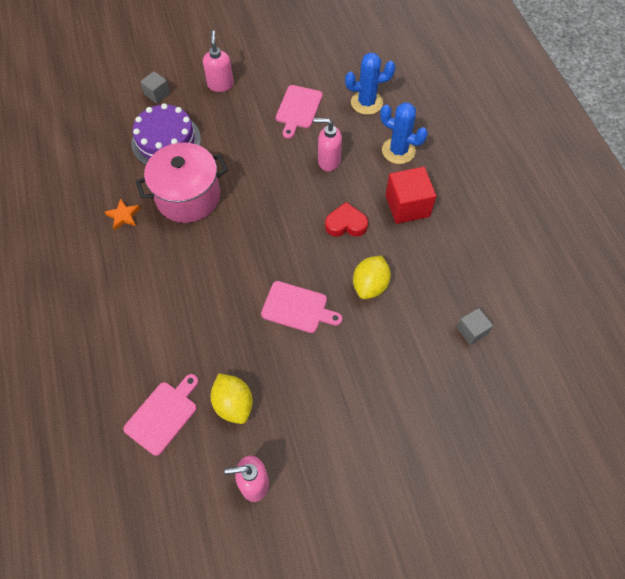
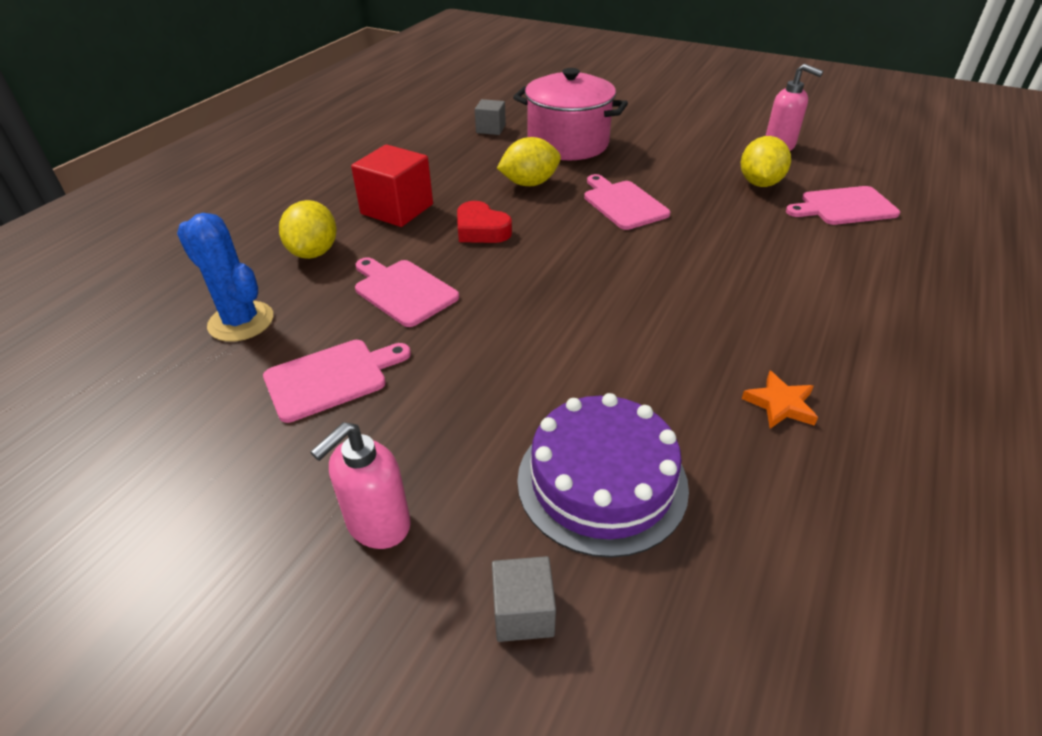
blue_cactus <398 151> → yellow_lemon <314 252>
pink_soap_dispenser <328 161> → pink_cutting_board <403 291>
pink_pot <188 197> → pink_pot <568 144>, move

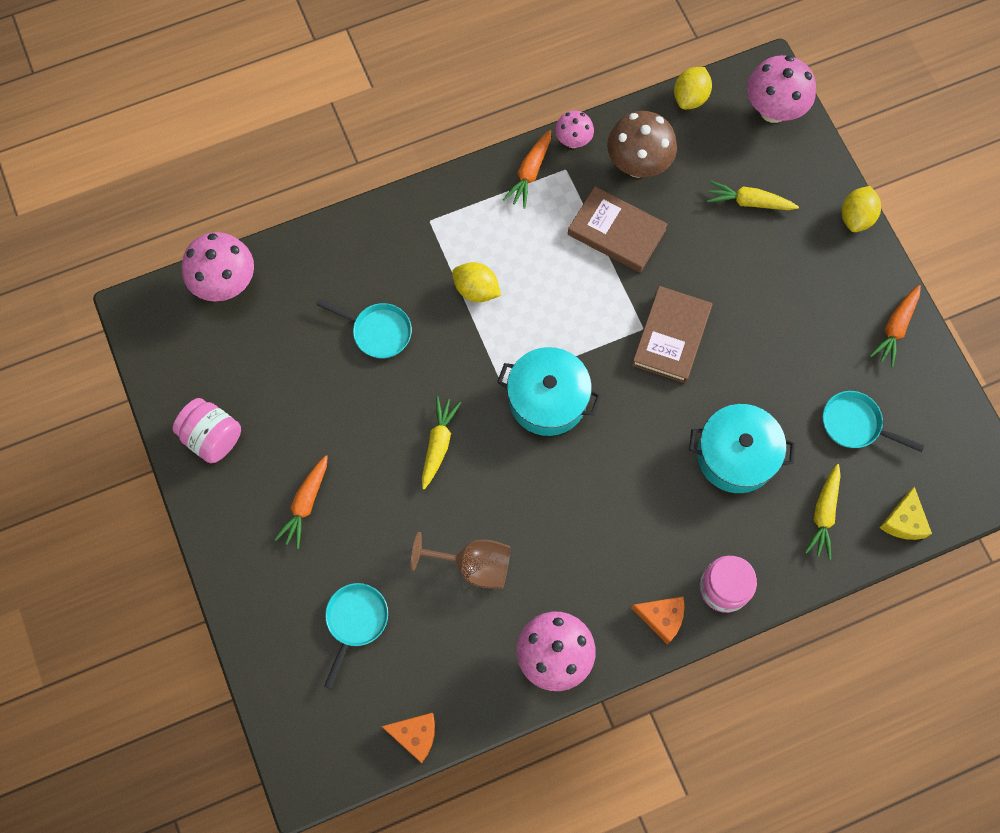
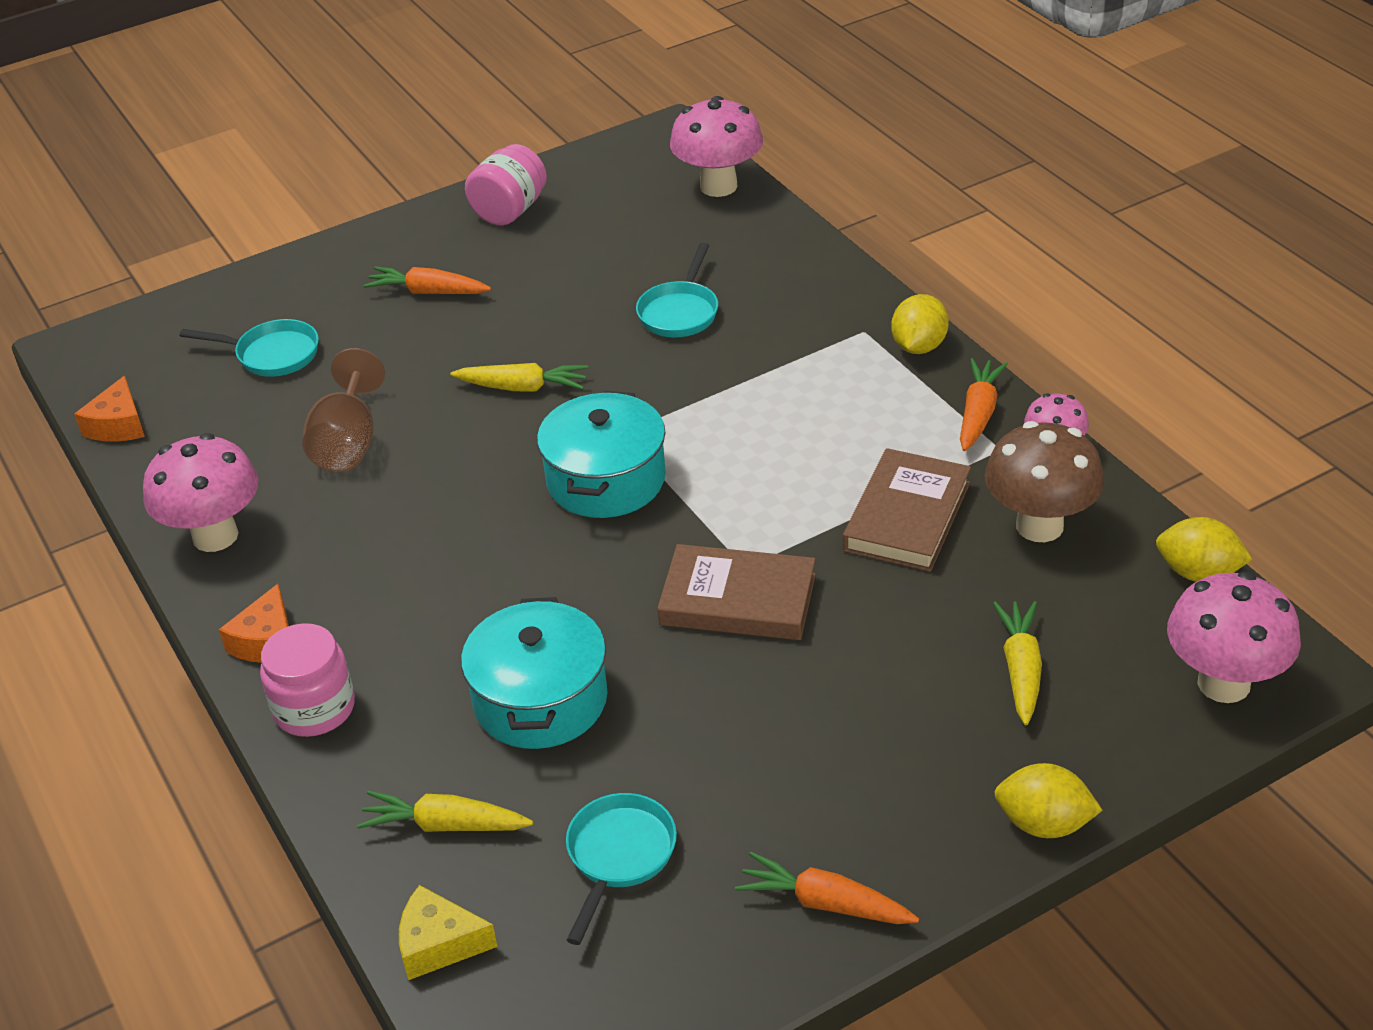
orange_carrot <530 173> → orange_carrot <978 413>, 90 degrees clockwise
yellow_lemon <476 290> → yellow_lemon <919 346>, move

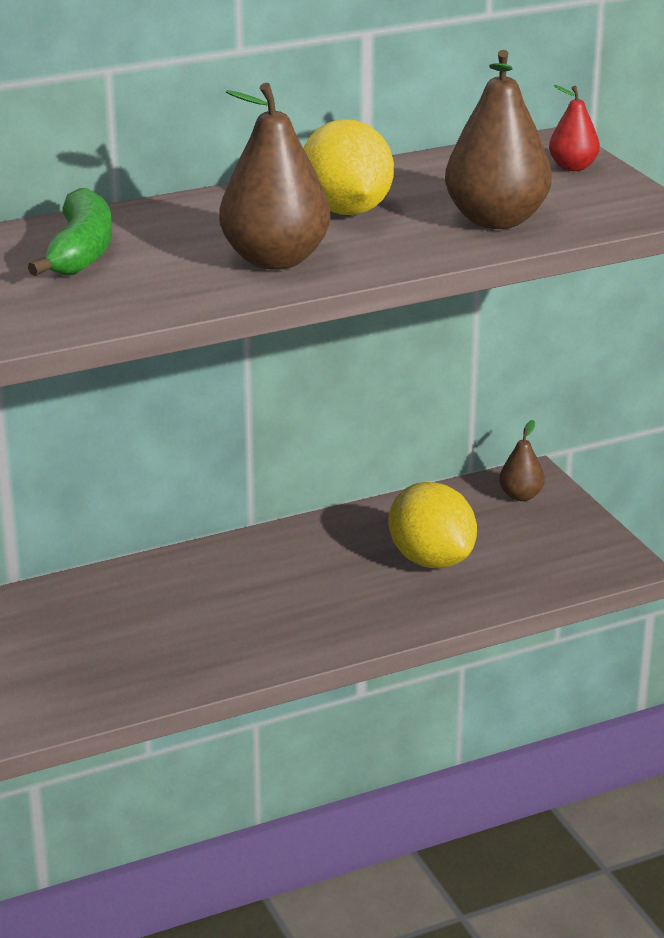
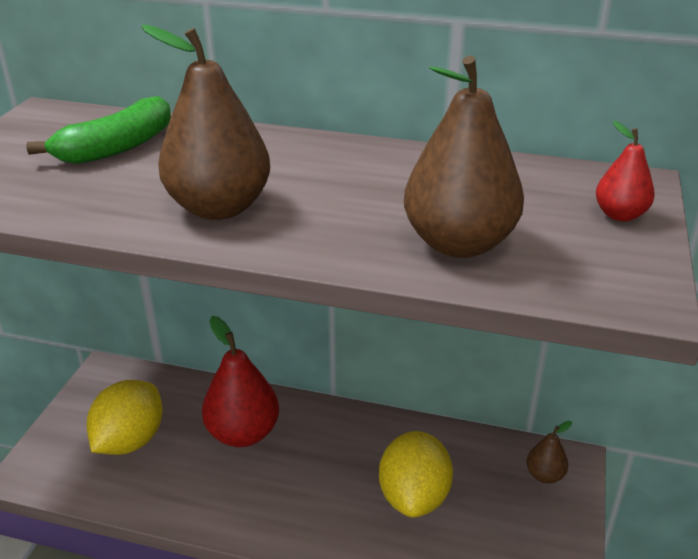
yellow_lemon <346 210> → yellow_lemon <130 440>, move
- → red_pear <243 433>

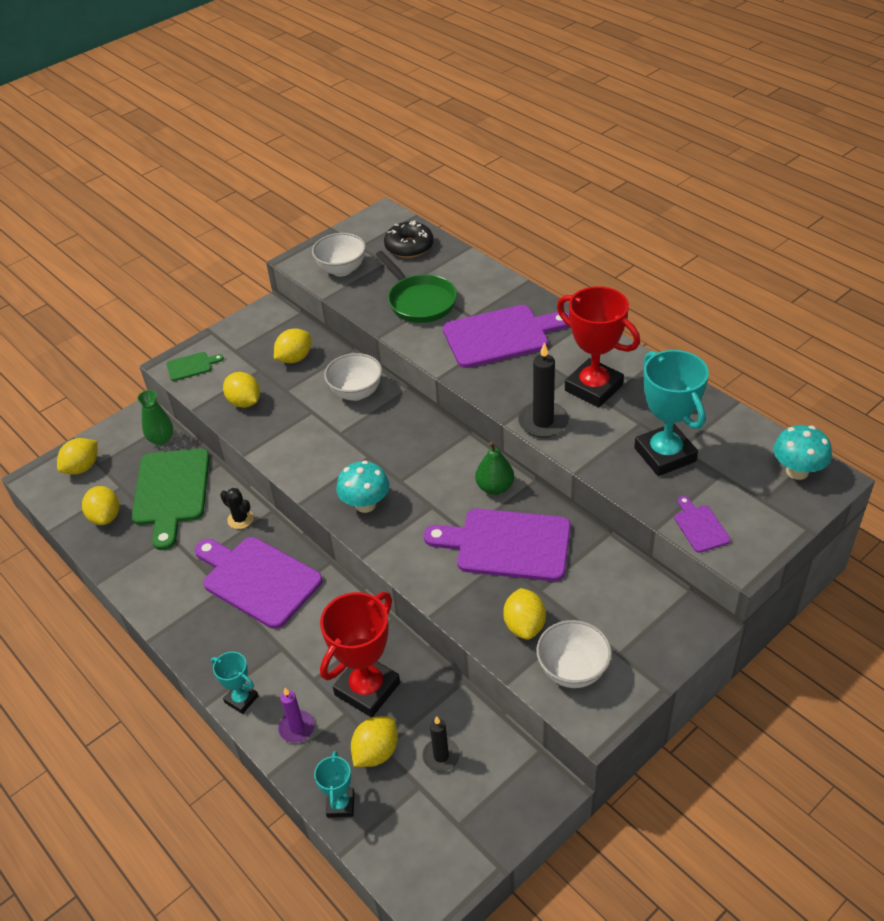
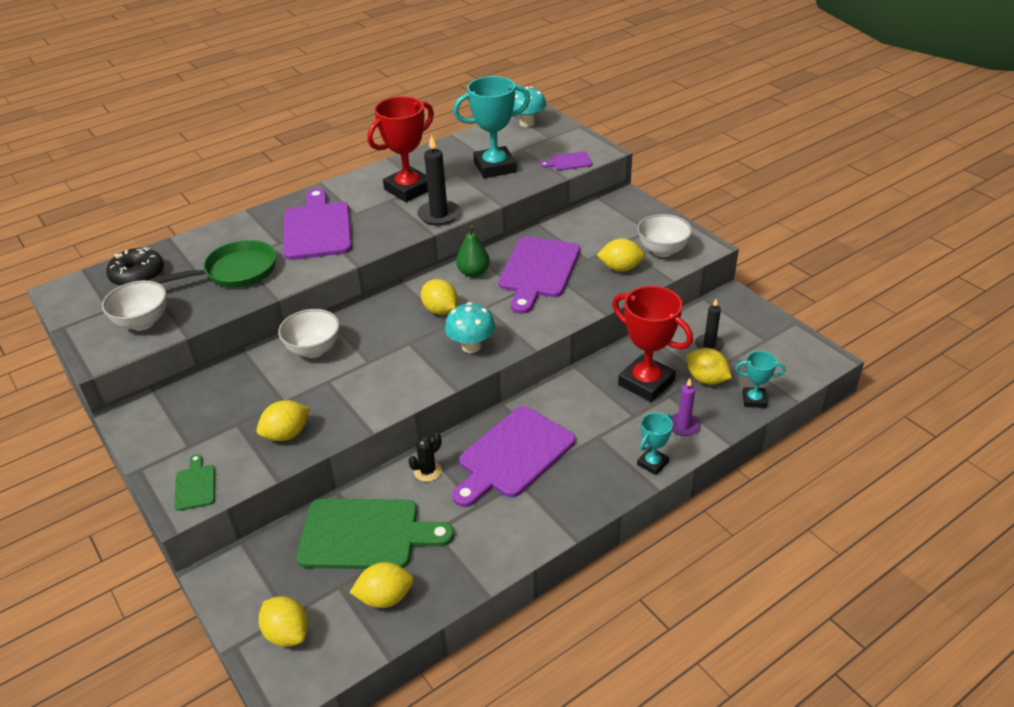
yellow_lemon <295 358> → yellow_lemon <440 310>, move
green_vase <161 439> → -

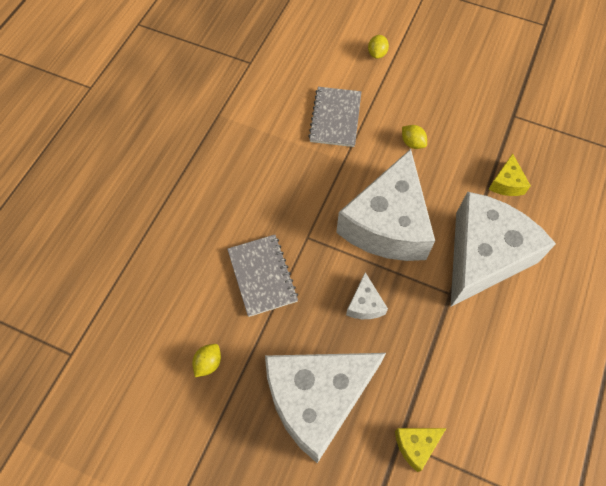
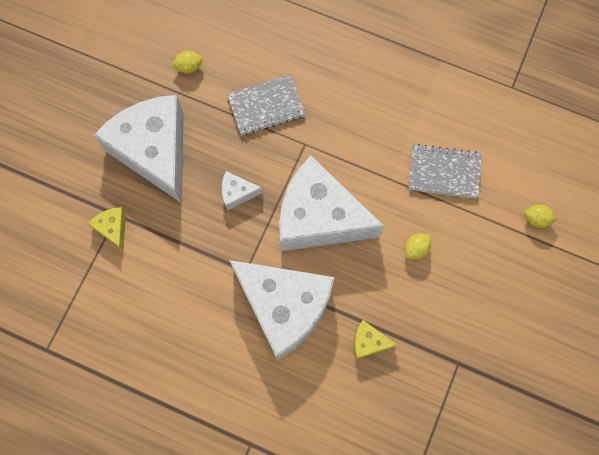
yellow_lemon <208 363> → yellow_lemon <189 67>, 45 degrees counterclockwise

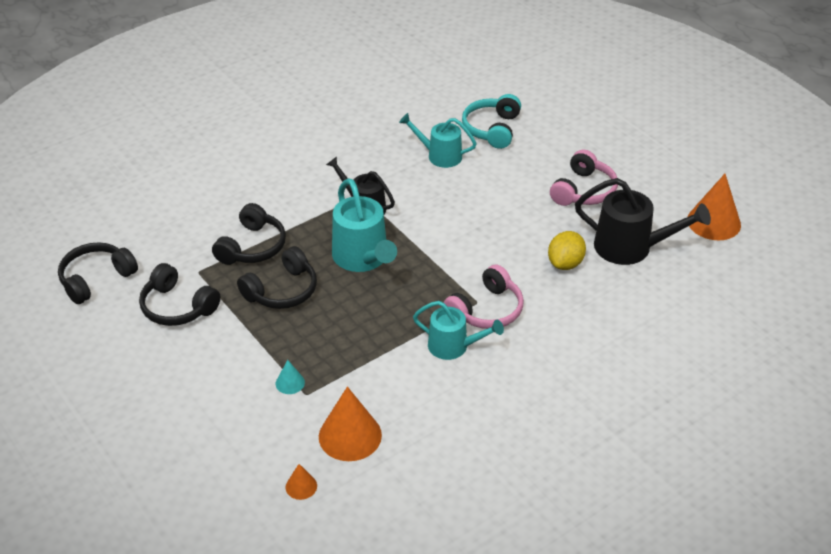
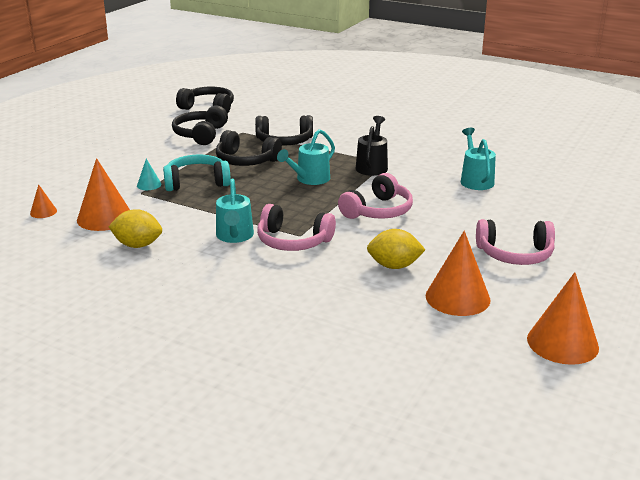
turquoise_headphones <492 129> → turquoise_headphones <197 182>, move
turquoise_watering_can <363 258> → turquoise_watering_can <309 179>, x0.65
black_watering_can <631 248> → orange_cone <457 297>
- → pink_headphones <378 211>
- → yellow_lemon <138 245>

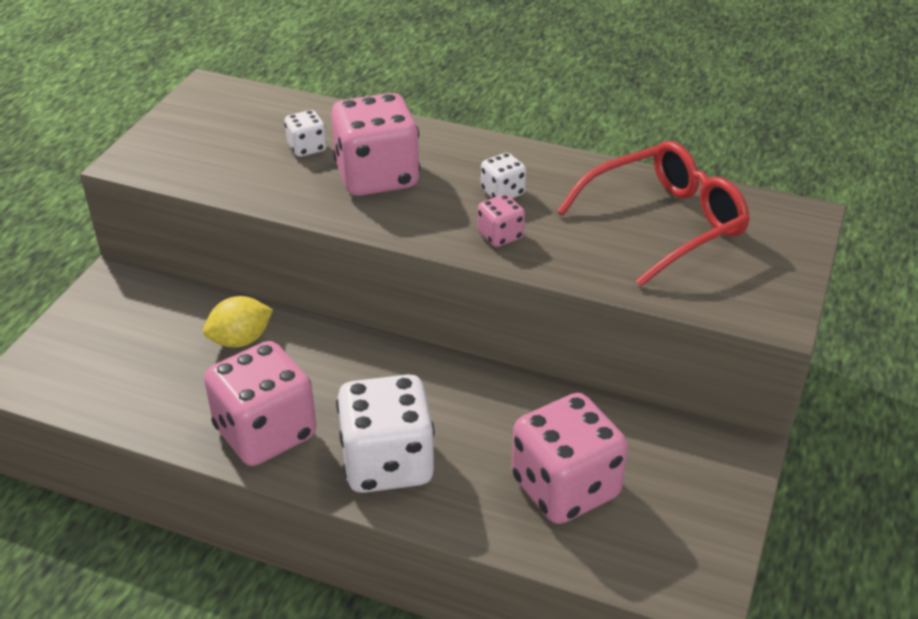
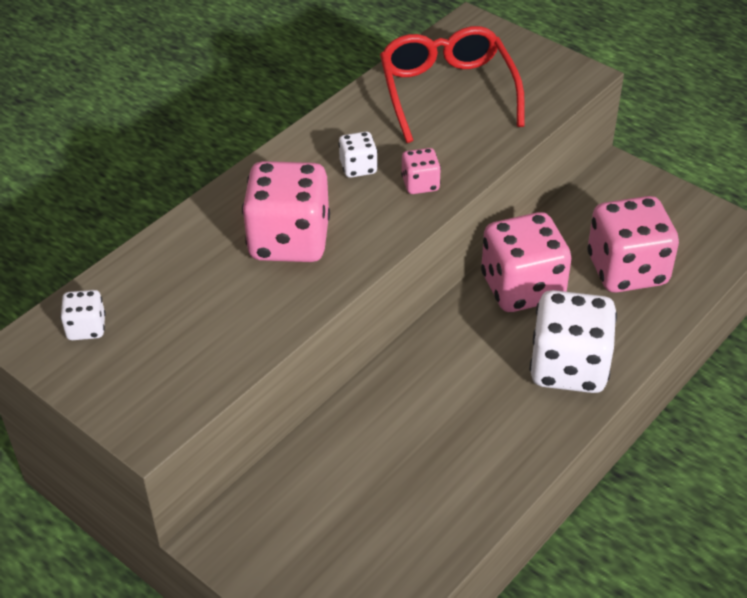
white_dice <307 148> → white_dice <86 328>, move
yellow_lemon <240 340> → -
pink_dice <265 433> → pink_dice <522 288>, move

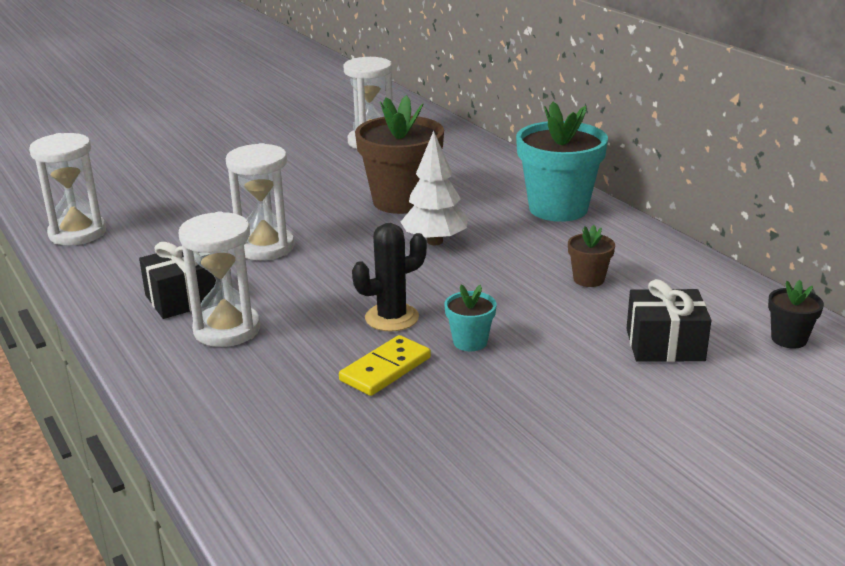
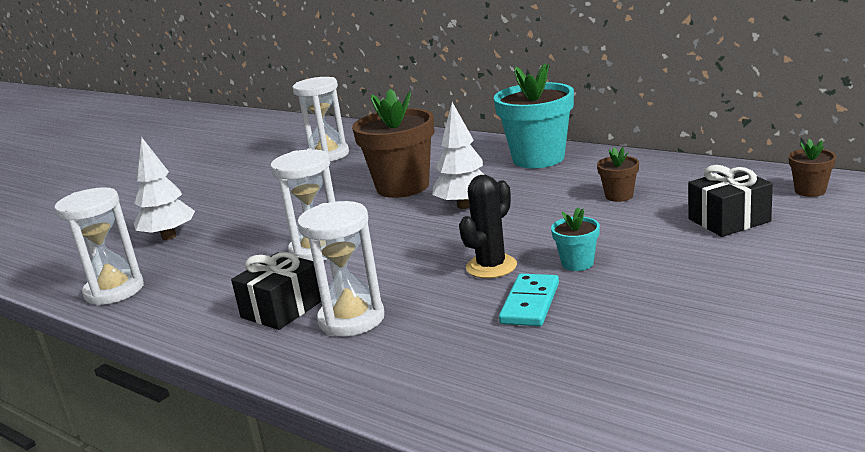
black_flower_pot <789 339> → brown_flower_pot <810 191>
yellow_domino <385 369> → turquoise_domino <530 303>
- → white_tree <169 236>

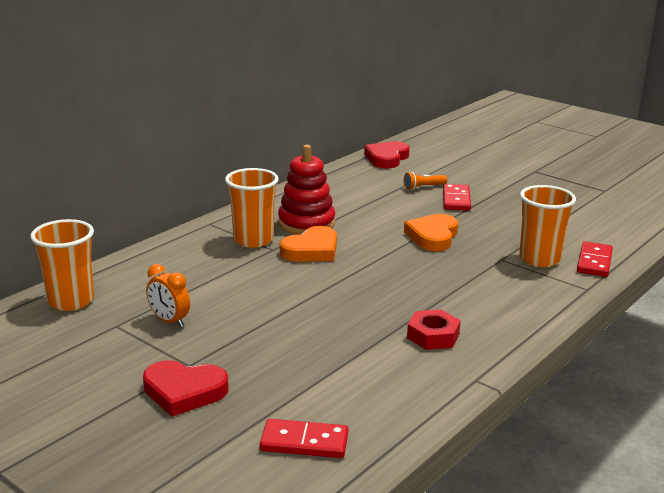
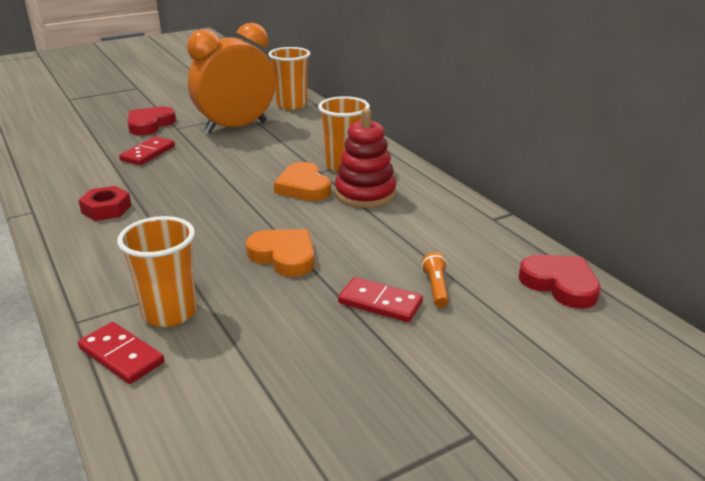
orange_clock <169 321> → orange_clock <236 127>, x2.38
red_domino <304 442> → red_domino <148 153>, move

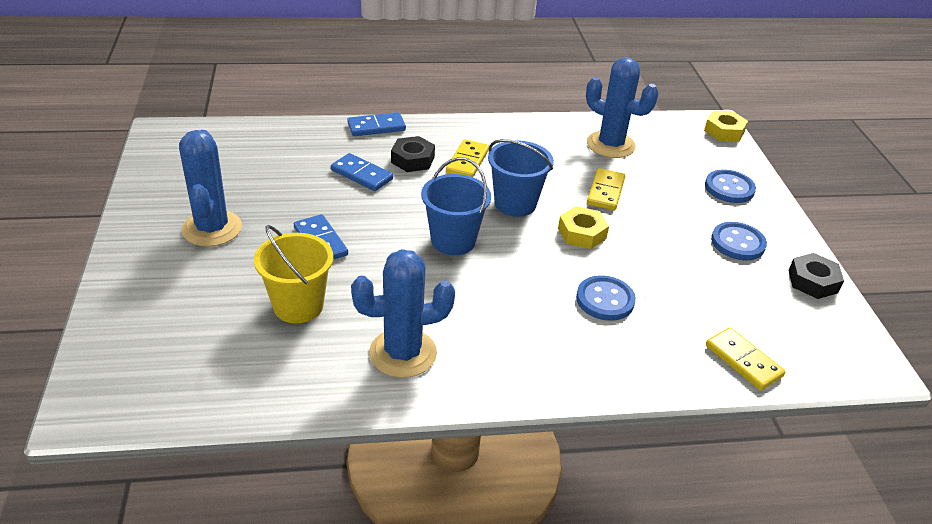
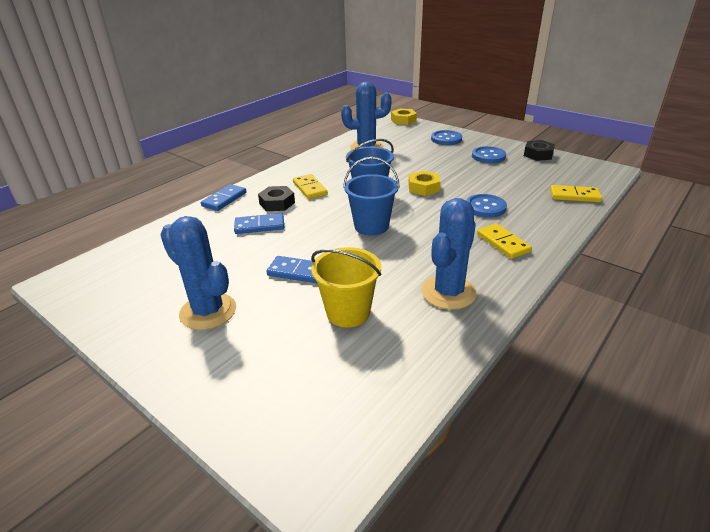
yellow_domino <605 191> → yellow_domino <503 243>, move

